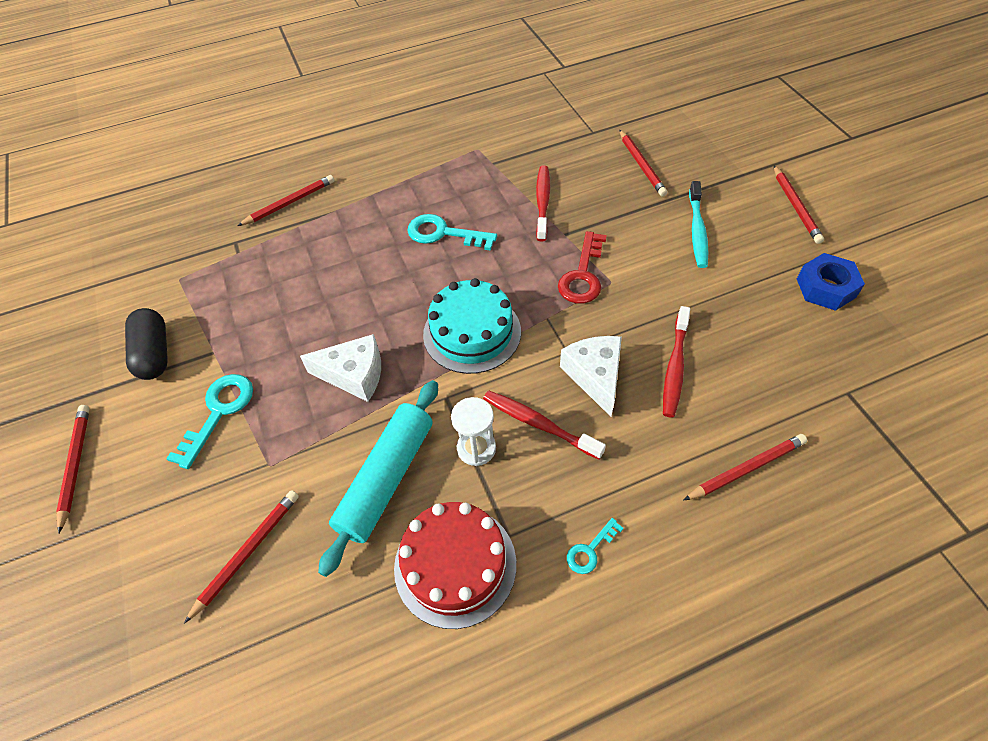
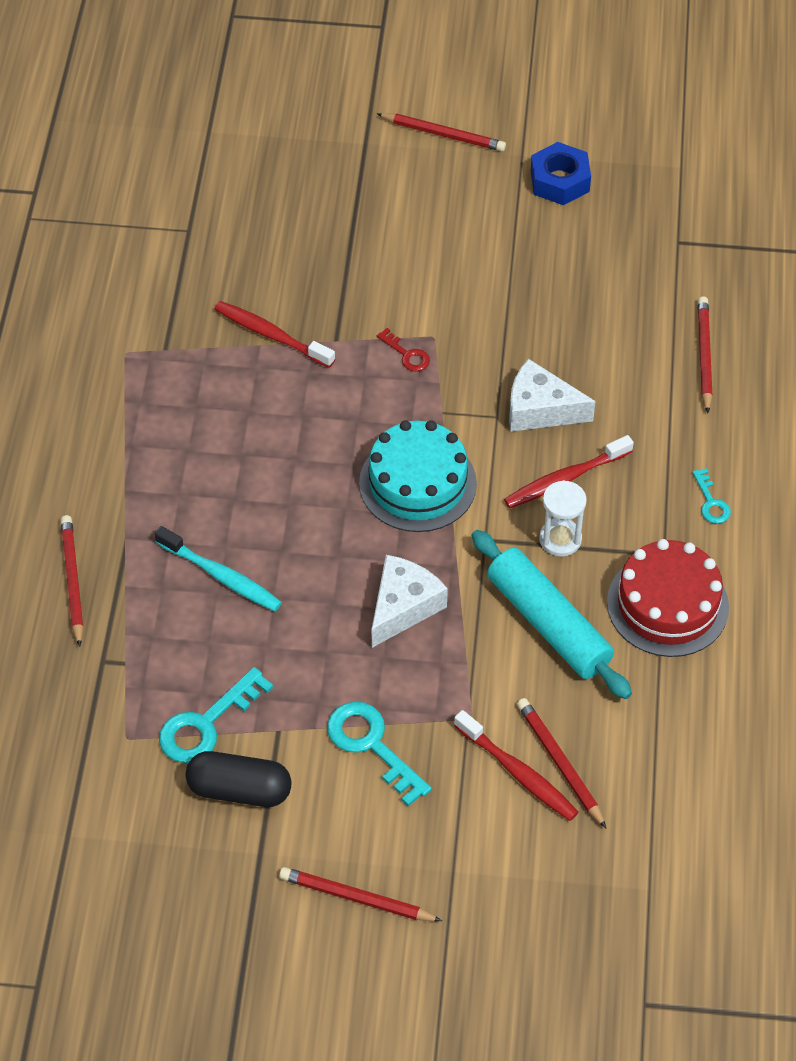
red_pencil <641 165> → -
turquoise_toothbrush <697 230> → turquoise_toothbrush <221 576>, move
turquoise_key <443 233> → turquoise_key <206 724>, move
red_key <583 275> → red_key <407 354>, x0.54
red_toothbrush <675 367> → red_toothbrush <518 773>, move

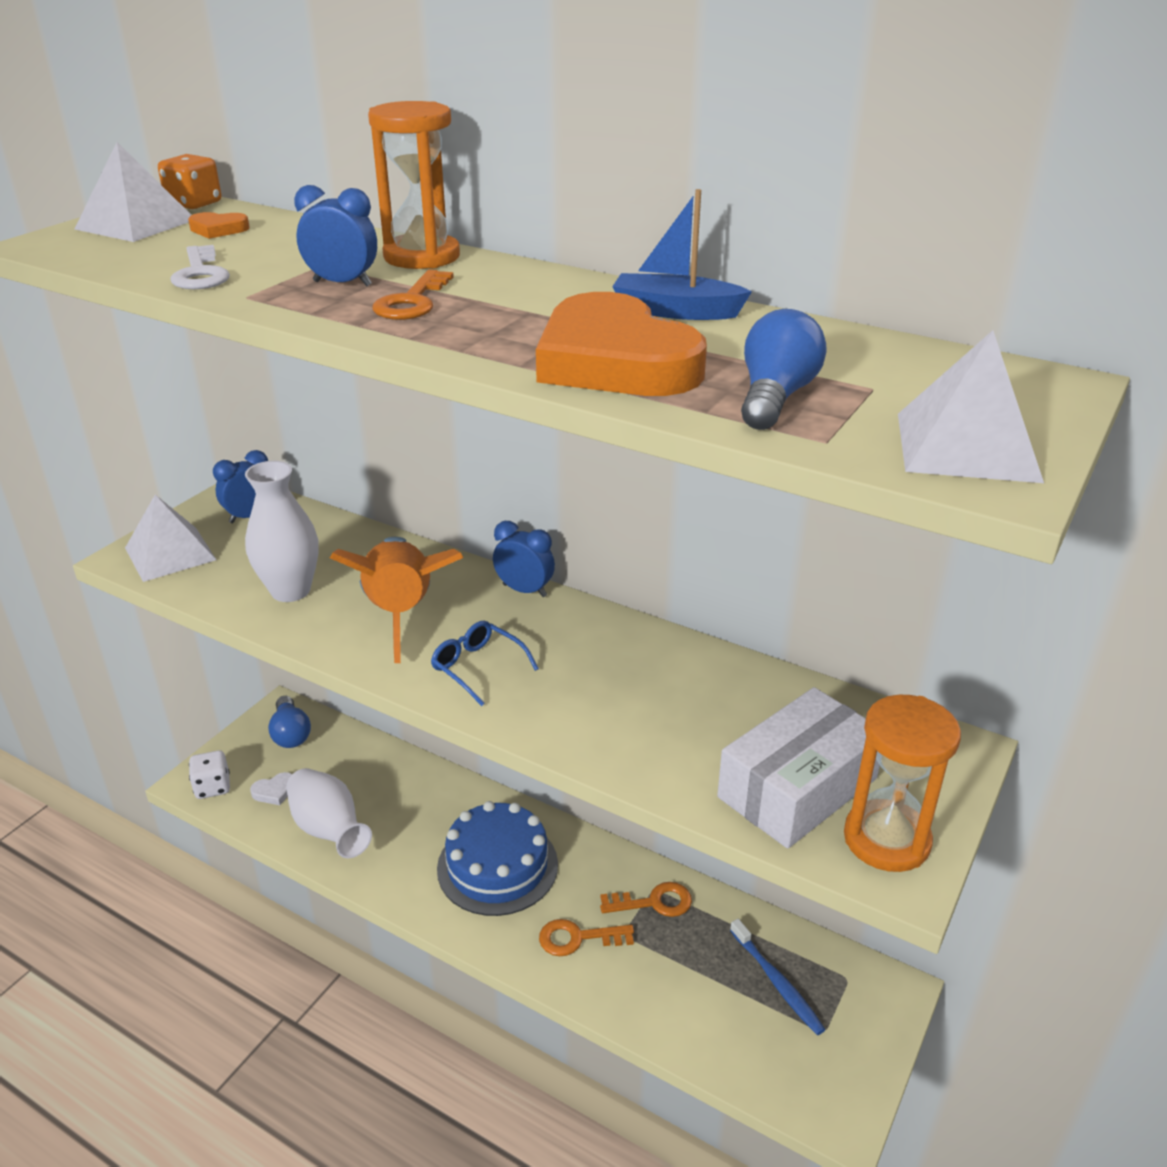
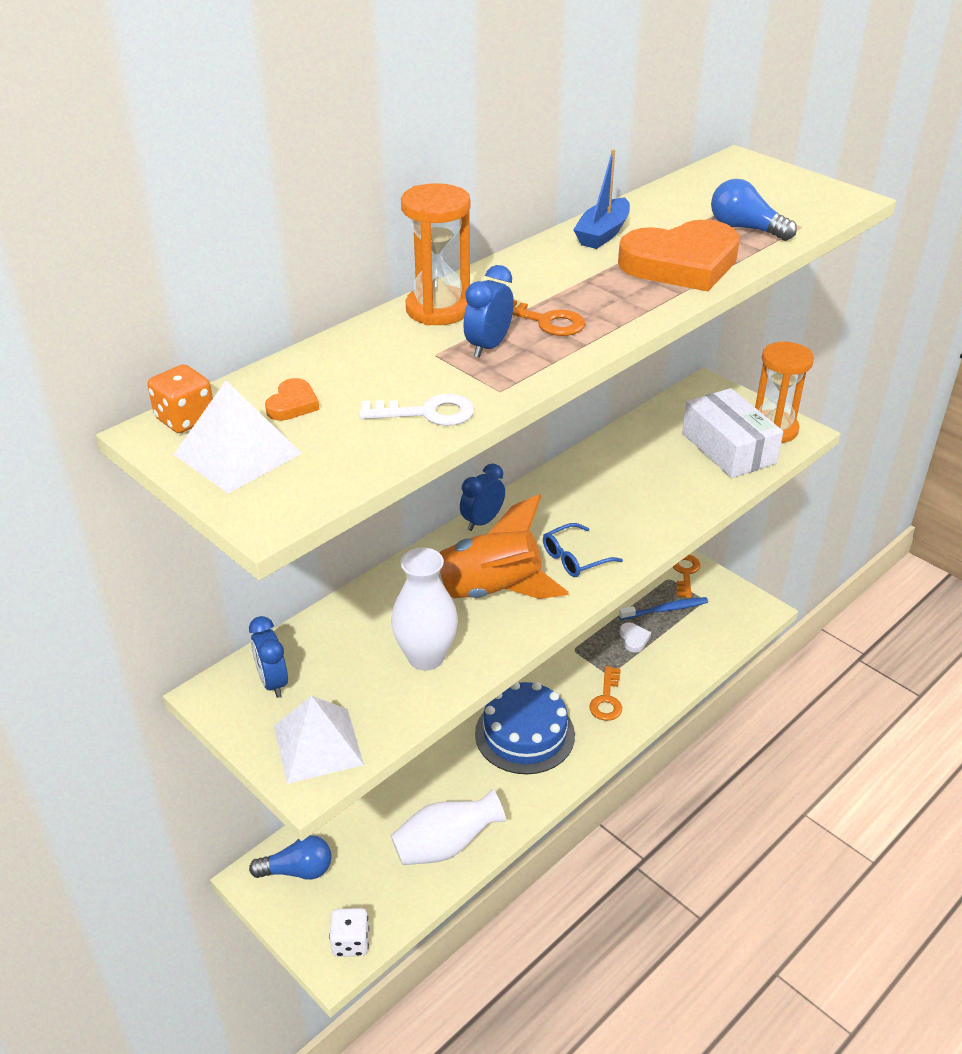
white_pyramid <967 446> → -
white_heart <274 791> → white_heart <634 639>, move
orange_key <654 902> → orange_key <685 573>, move

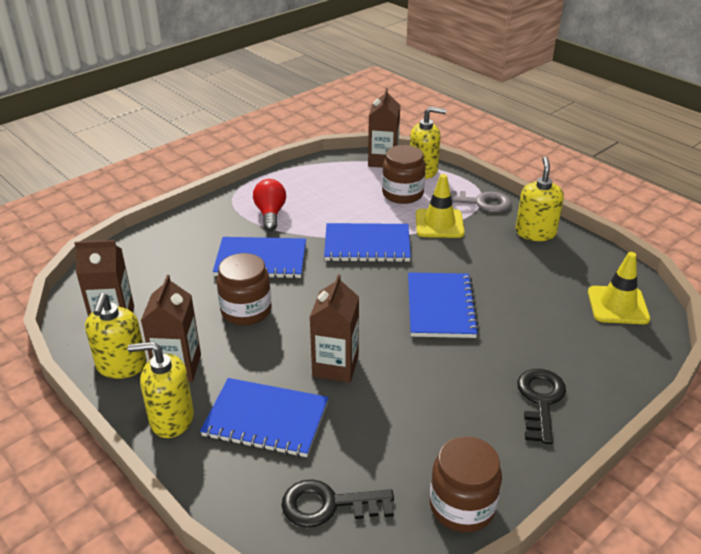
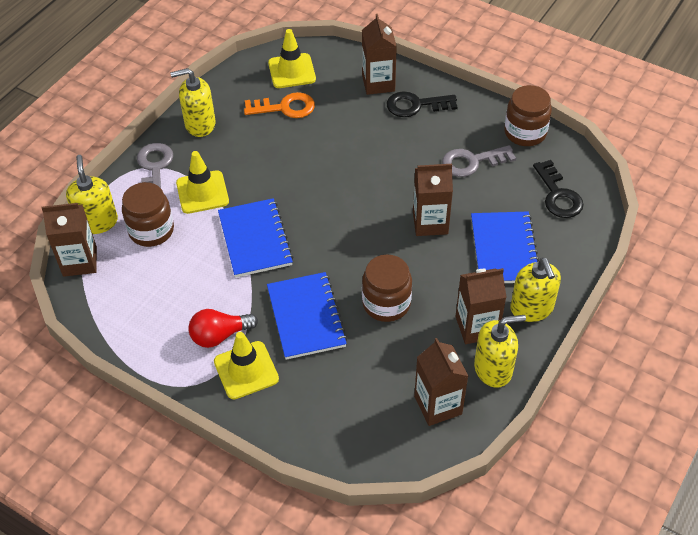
blue_notebook <440 307> → -
- → brown_carton <378 83>
- → orange_key <285 107>
- → grey_key <472 162>
- → yellow_traffic_cone <246 370>

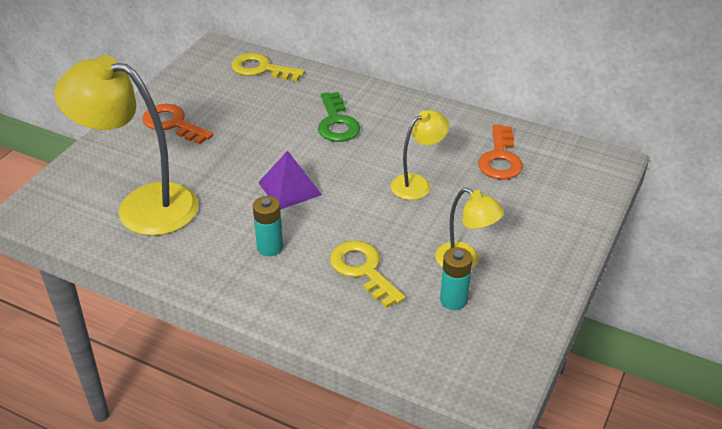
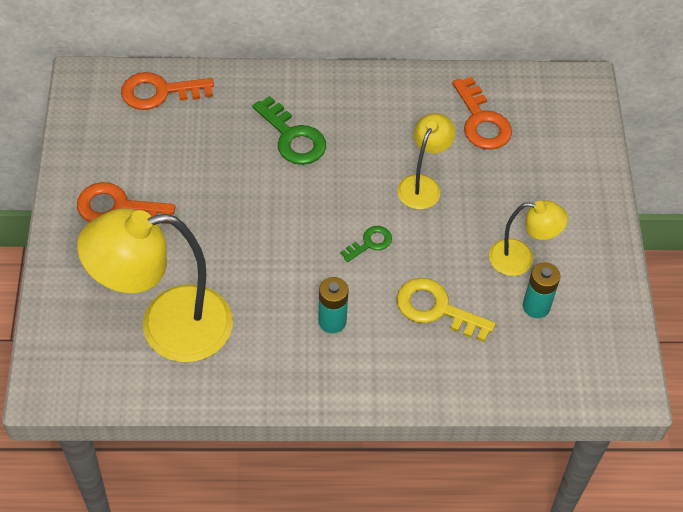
yellow_key <261 69> → orange_key <159 92>
purple_pyramid <290 188> → -
- → green_key <370 243>

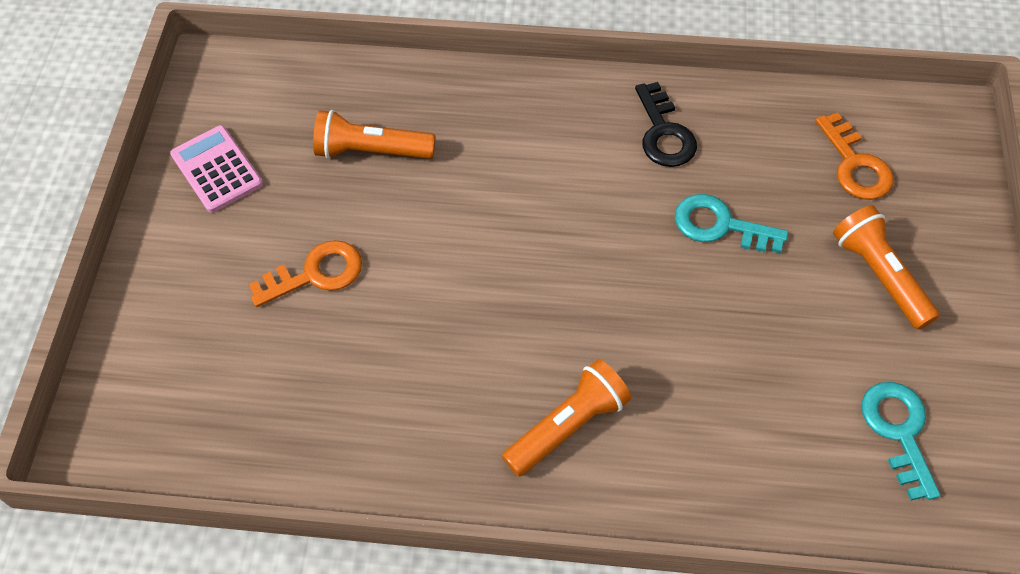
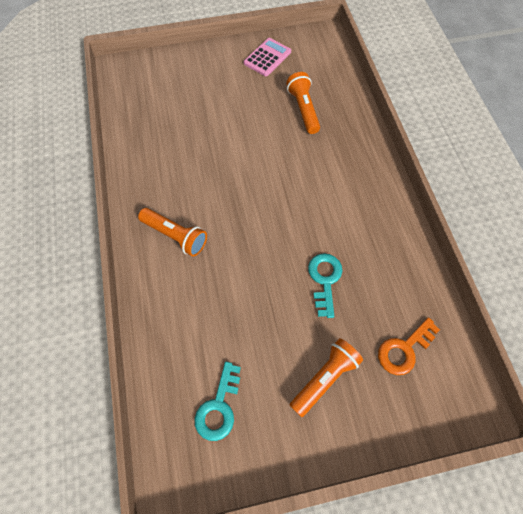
black_key <664 133> → -
orange_key <315 274> → -
turquoise_key <898 431> → turquoise_key <219 407>, 135 degrees clockwise

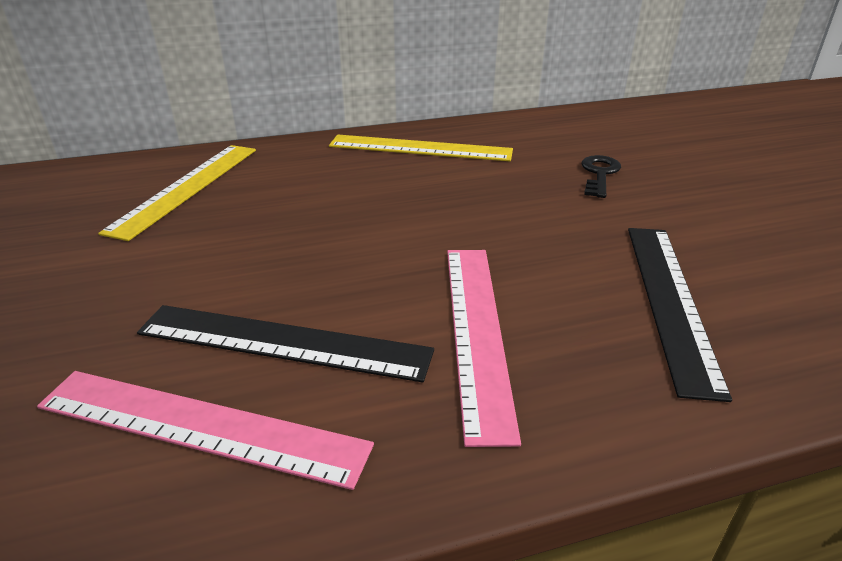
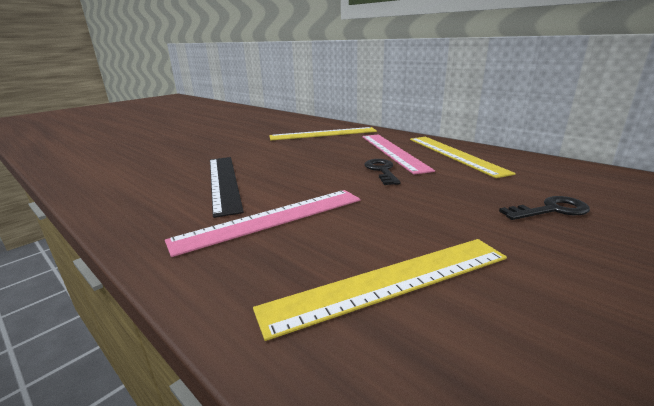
black_ruler <670 300> → yellow_ruler <390 282>
pink_ruler <200 426> → pink_ruler <393 152>, move
- → black_key <382 171>

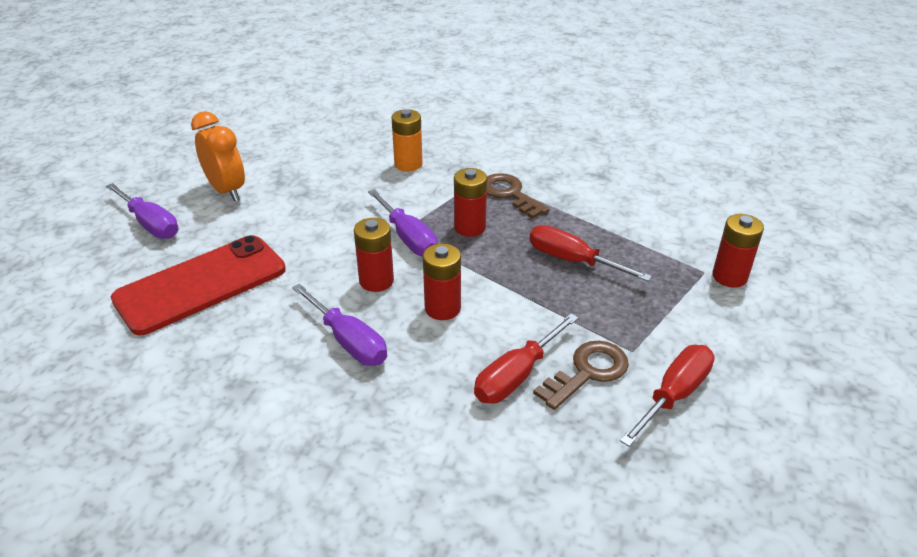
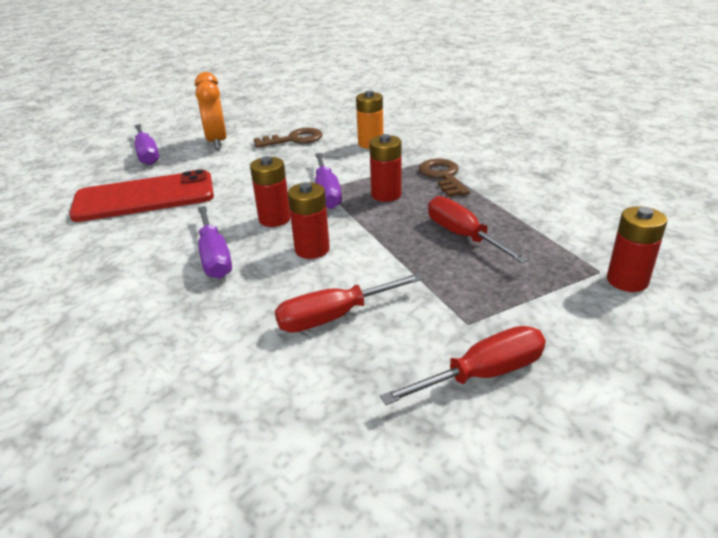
brown_key <587 372> → brown_key <294 139>, move

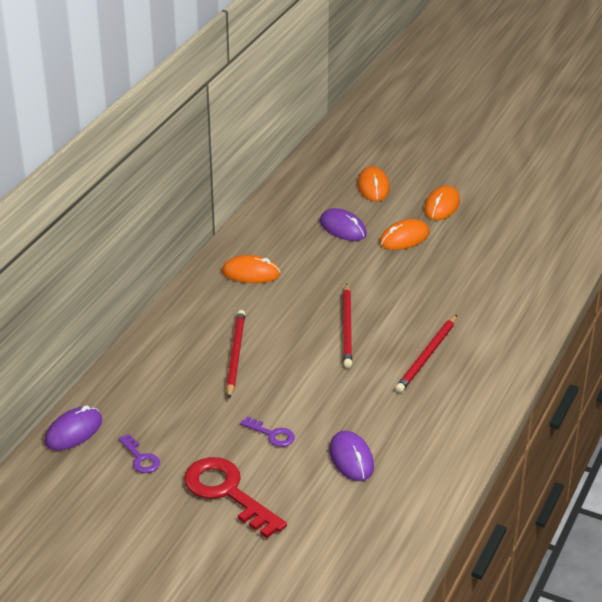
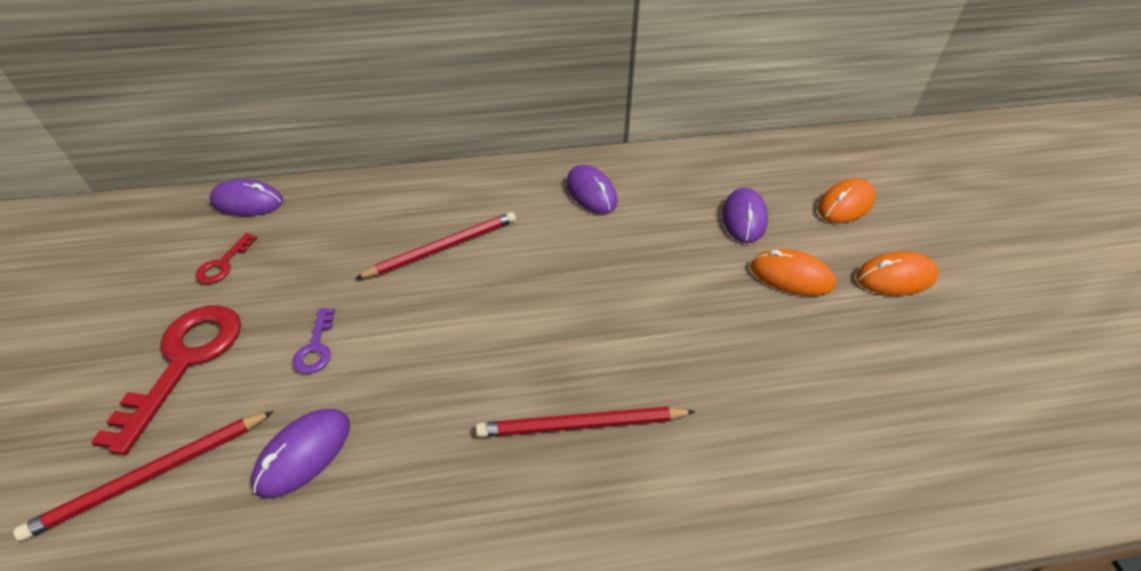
orange_mouse <251 273> → purple_mouse <591 193>
red_pencil <347 328> → red_pencil <152 475>, move
purple_key <140 458> → red_key <223 264>

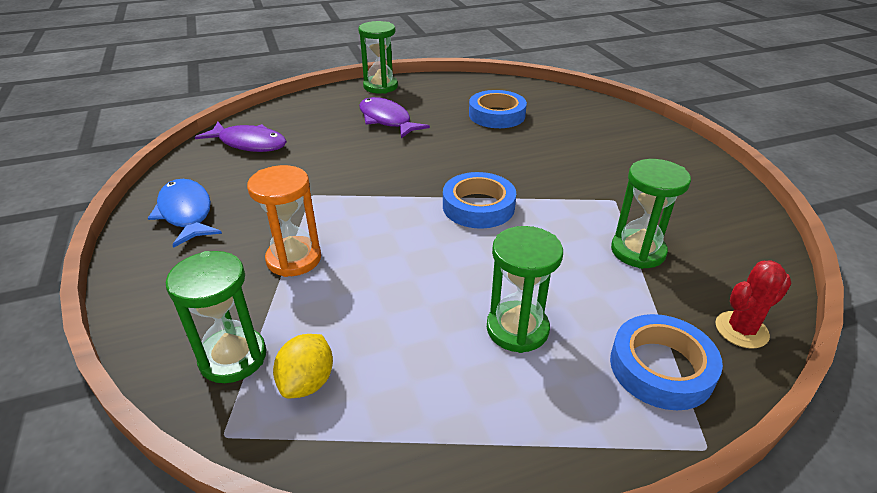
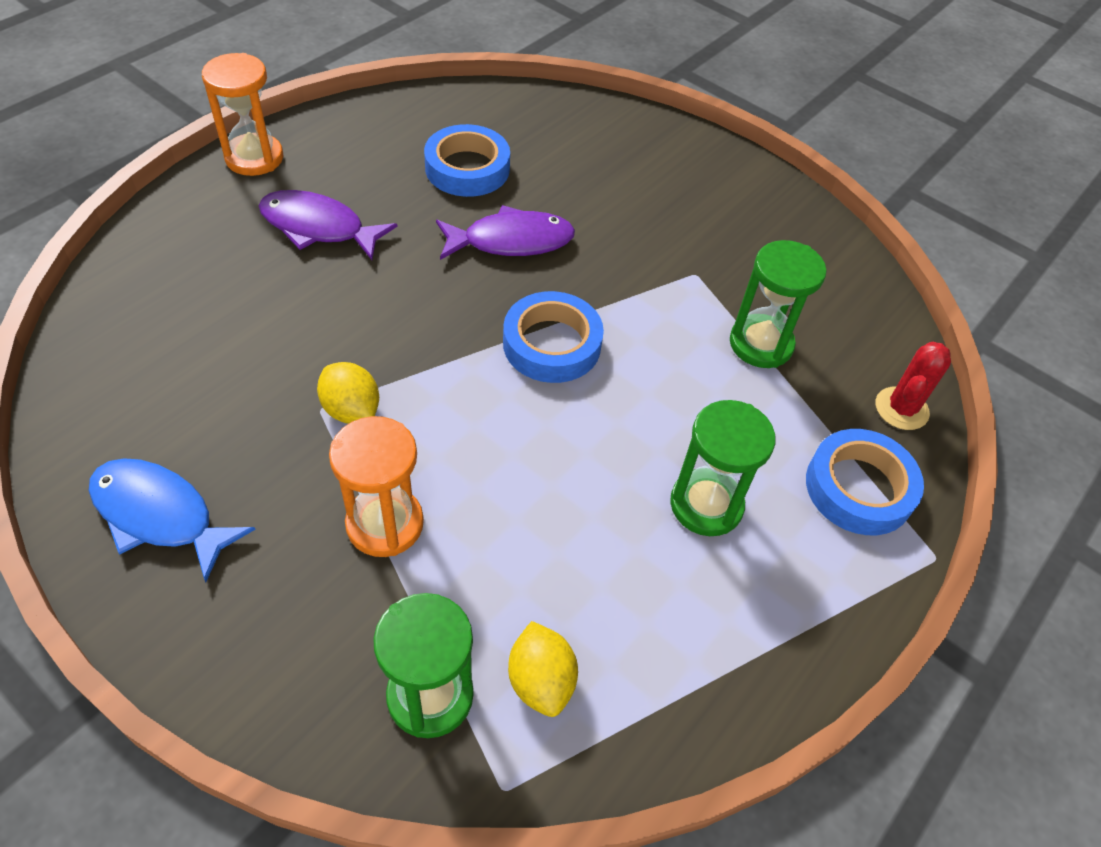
green_hourglass <380 86> → orange_hourglass <254 158>
purple_fish <249 143> → purple_fish <511 241>, move
- → yellow_lemon <351 410>

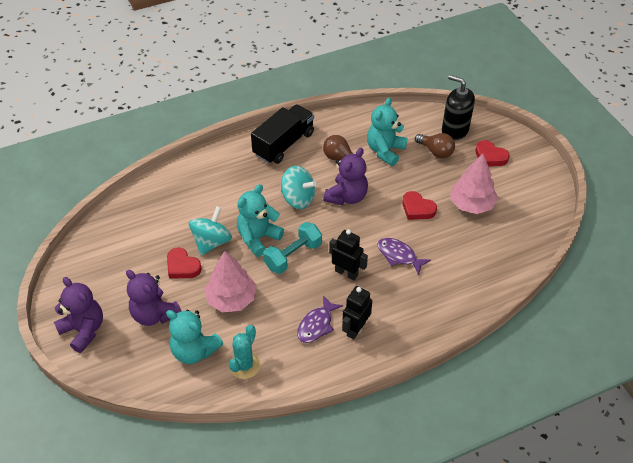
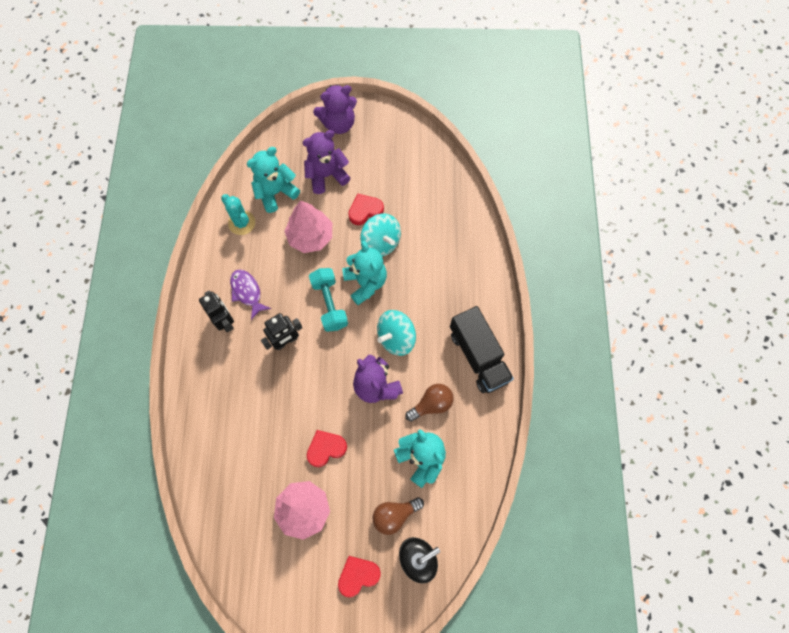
purple_fish <399 256> → -

